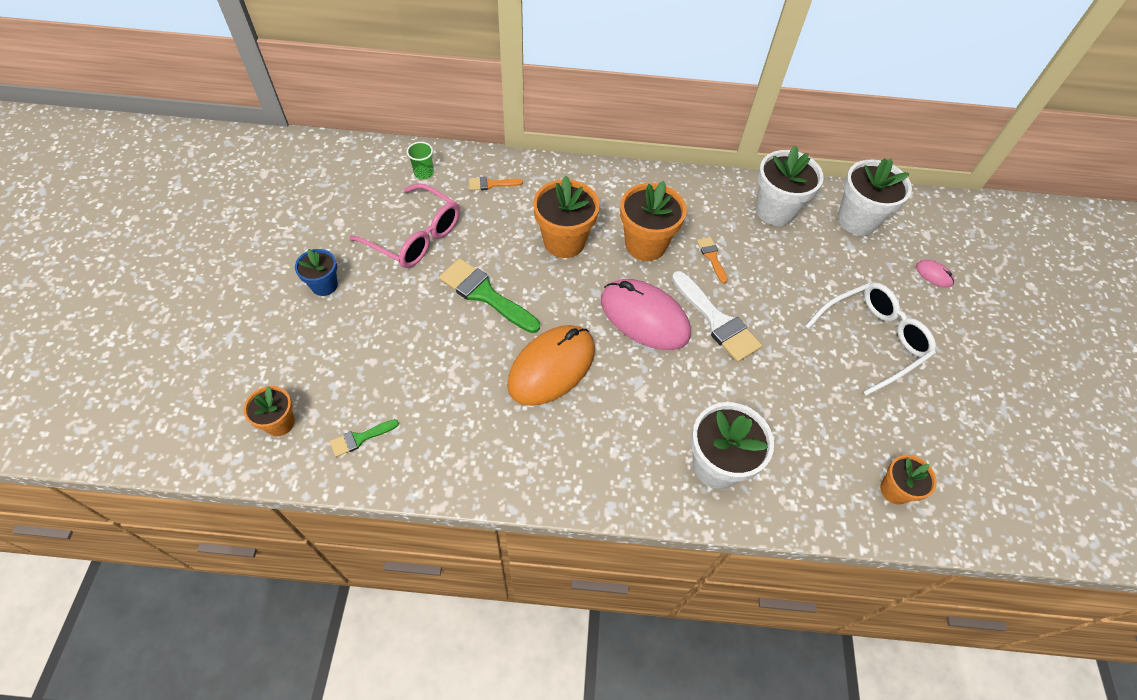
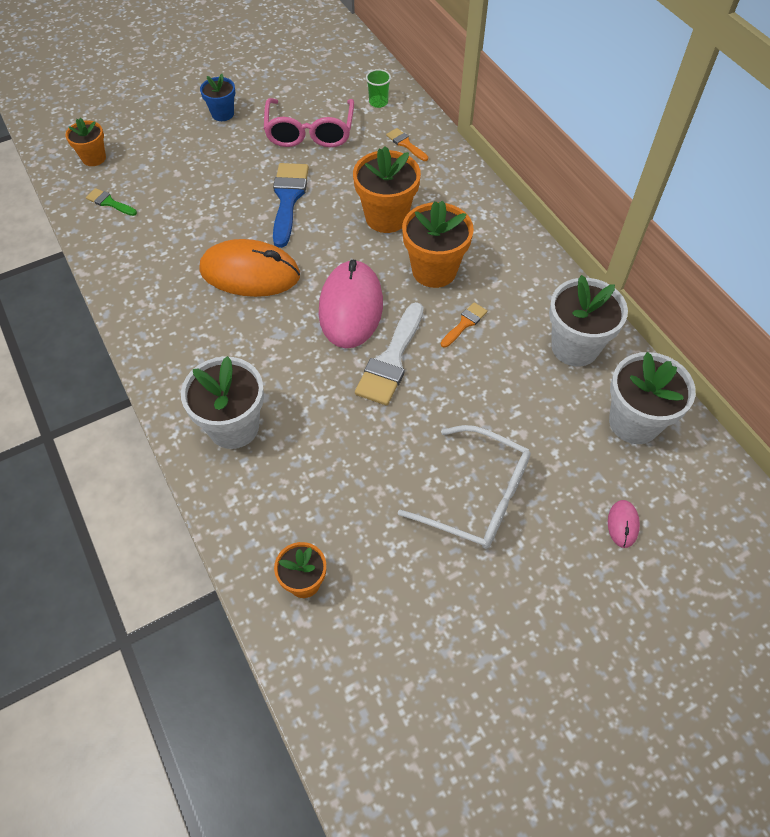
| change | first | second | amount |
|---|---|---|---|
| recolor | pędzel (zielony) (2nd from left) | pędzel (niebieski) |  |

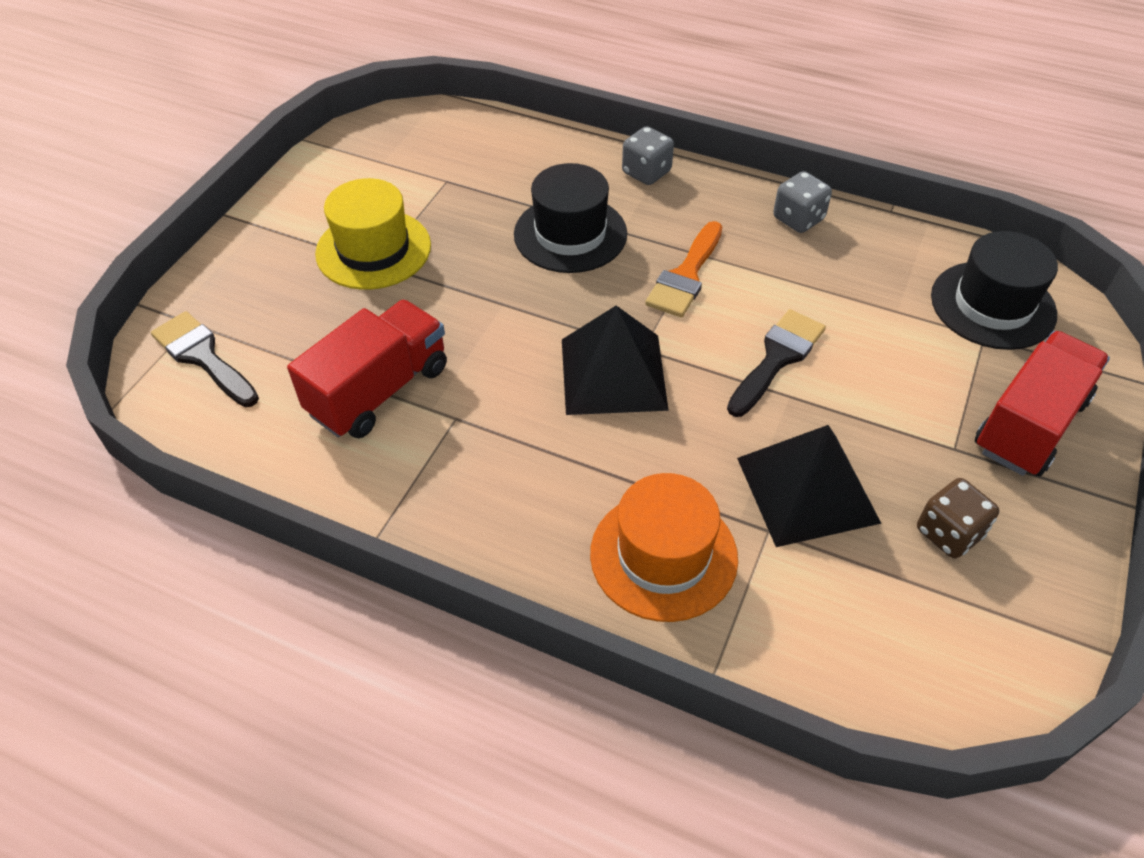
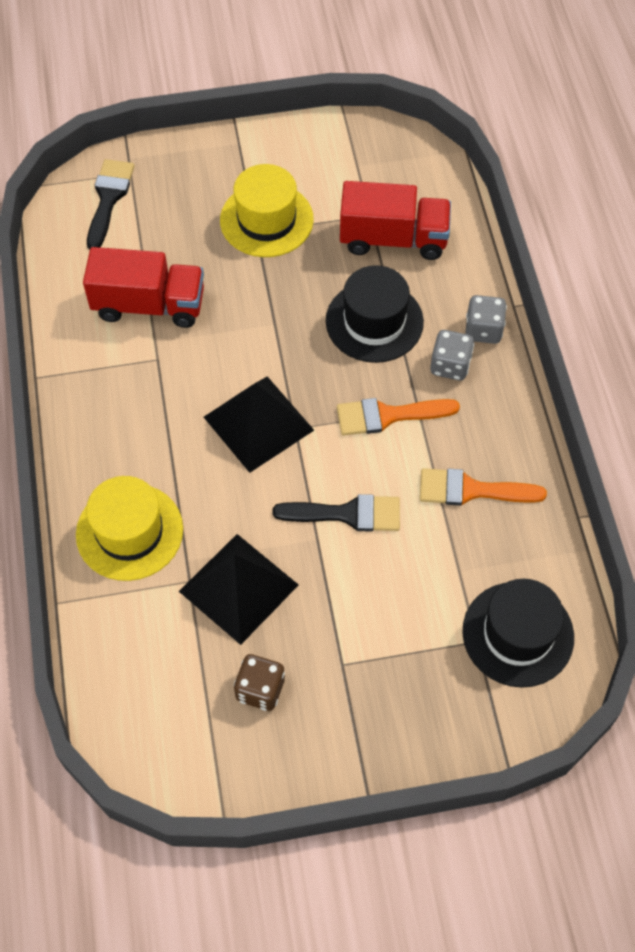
| change | first | second | amount |
|---|---|---|---|
| recolor | kapelusz (pomarańczowy) | kapelusz (żółty) (1st from left) |  |
| move | kostka do gry (szary) (2nd from left in the first image) | kostka do gry (szary) (1st from left) |  |
| move | ciężarówka (czerwony) (2nd from left) |  |  |
| insert |  | pędzel (pomarańczowy) (2nd from left) |  |

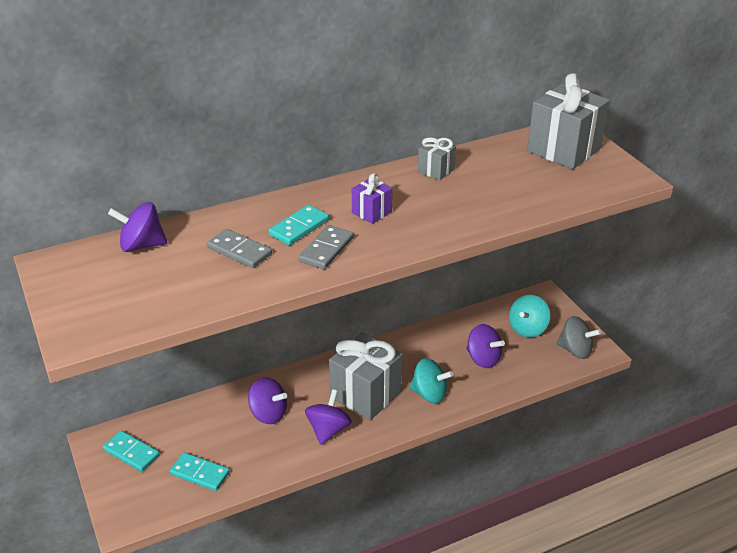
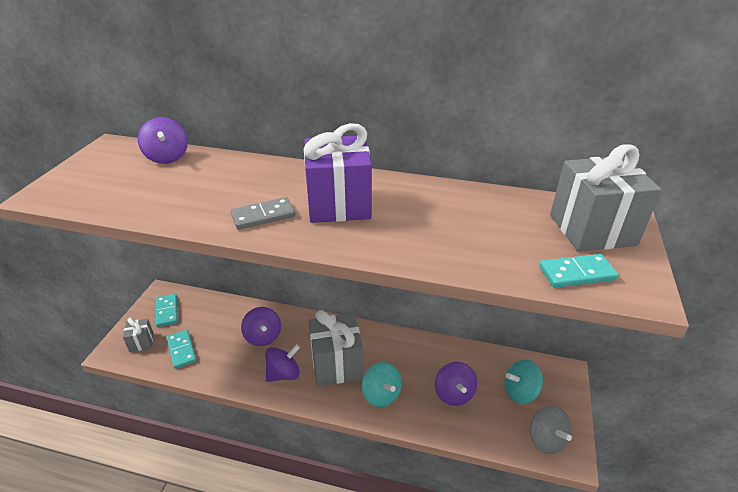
| change | first | second | amount |
|---|---|---|---|
| rotate | bączek (fioletowy) (1st from left) |  | 150 degrees counterclockwise |
| delete | kostka domina (szary) (1st from left) |  |  |
| move | kostka domina (turkusowy) (3rd from left) |  |  |
| resize | prezent (fioletowy) |  | x2.07 |
| move | prezent (szary) (2nd from left in the first image) | prezent (szary) (1st from left) |  |

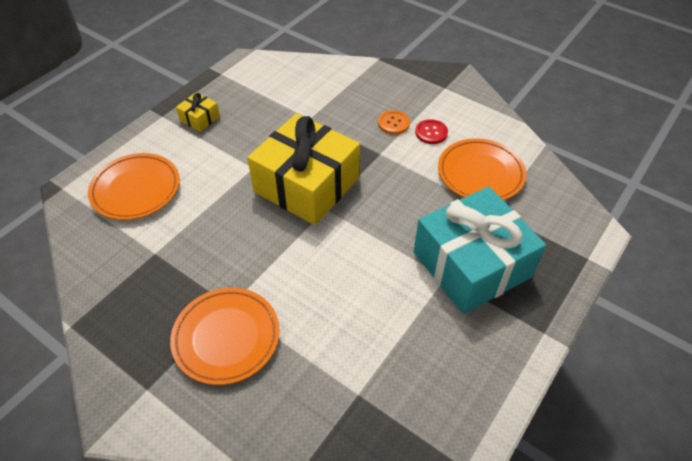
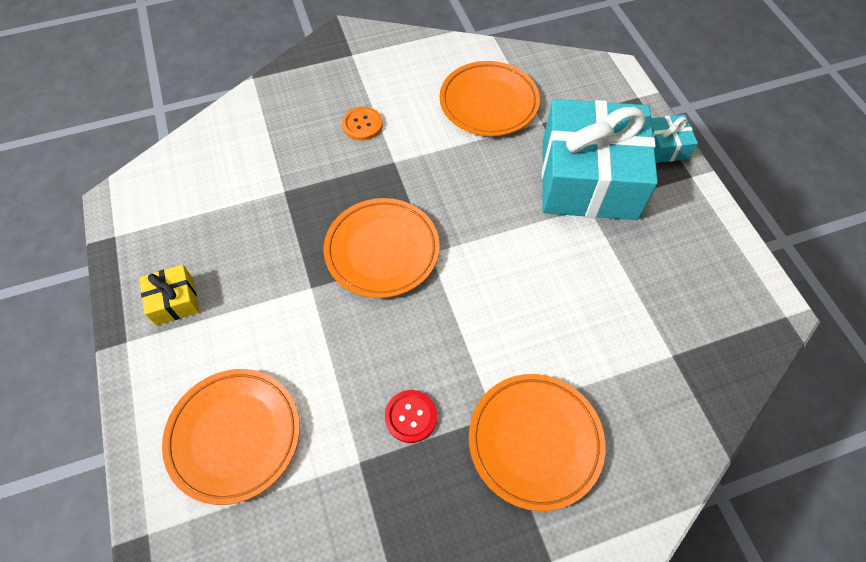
| change | first | second | amount |
|---|---|---|---|
| replace | prezent (żółty) (2nd from left) | talerz (pomarańczowy) (2nd from left) |  |
| move | guzik (czerwony) |  |  |
| insert |  | prezent (turkusowy) (2nd from left) |  |

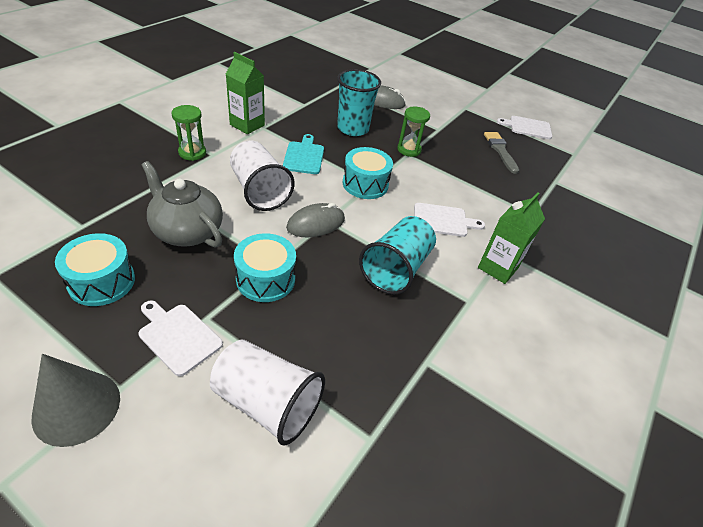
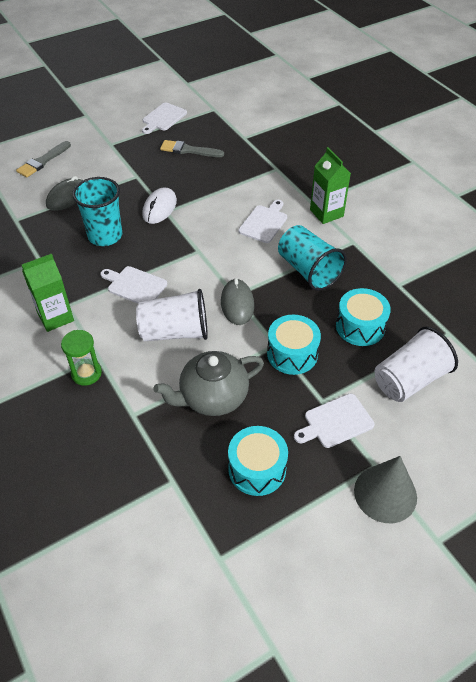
| change | first | second | amount |
|---|---|---|---|
| recolor | deska do krojenia (turkusowy) | deska do krojenia (biały) (1st from left) |  |
| move | bęben (turkusowy) (3rd from left) |  |  |
| replace | klepsydra (zielony) (2nd from left) | myszka (biały) |  |
| insert |  | pędzel (szary) (1st from left) |  |

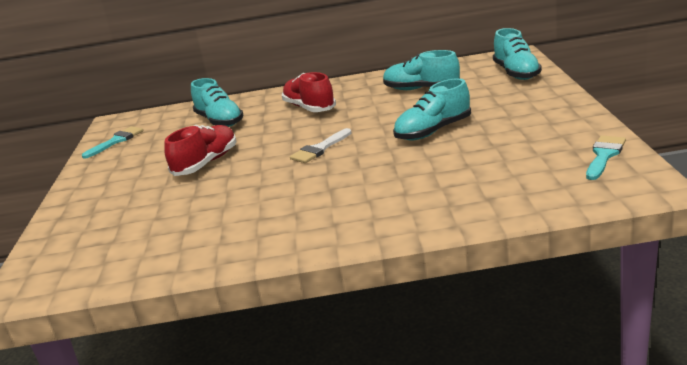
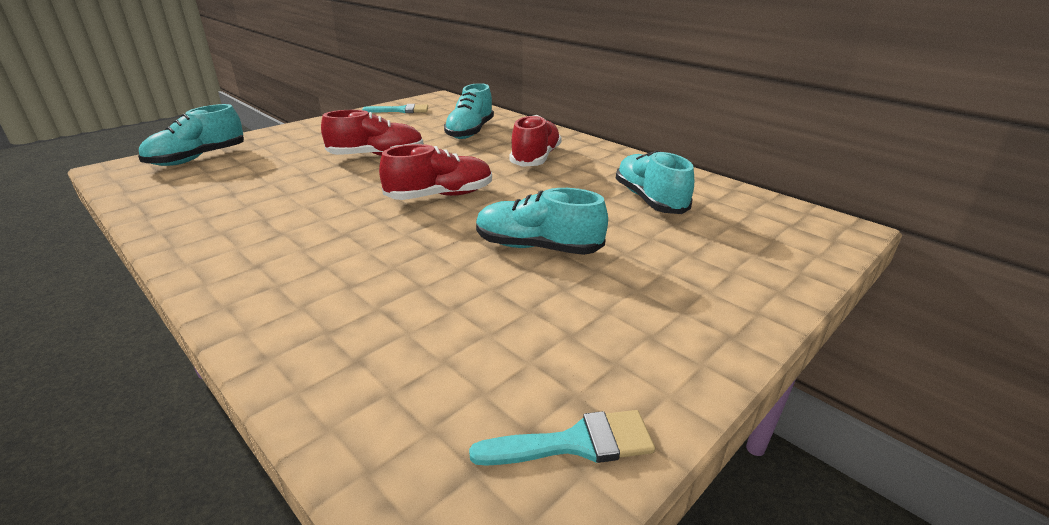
| change | first | second | amount |
|---|---|---|---|
| replace | pędzel (biały) | but (czerwony) (2nd from left) |  |
| move | but (turkusowy) (4th from left in the first image) | but (turkusowy) (1st from left) |  |

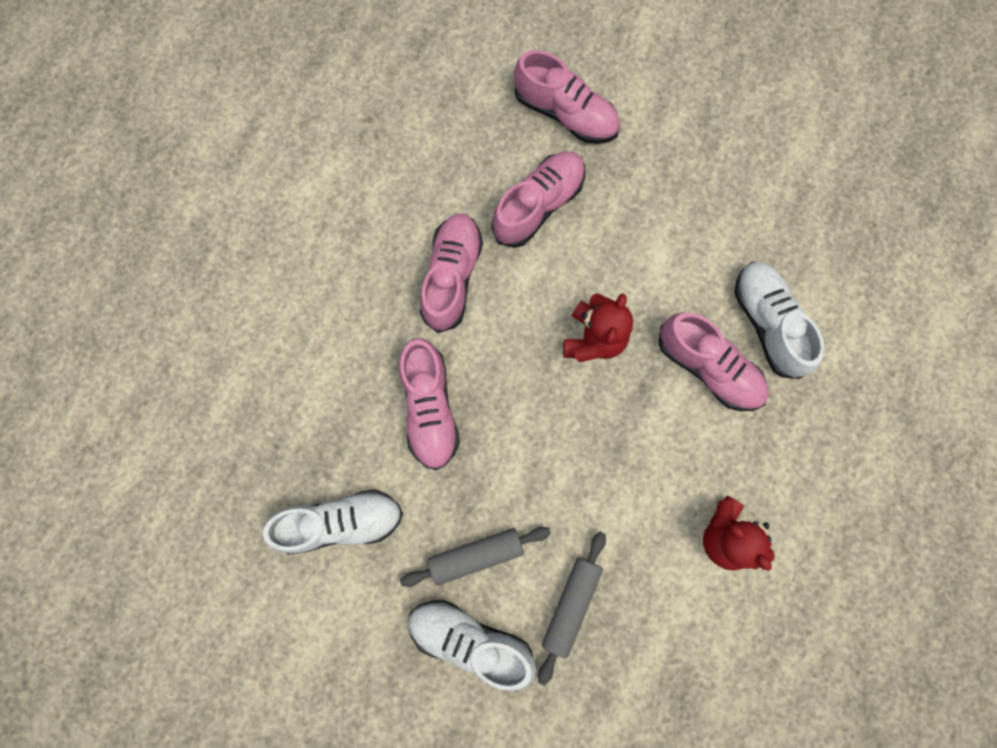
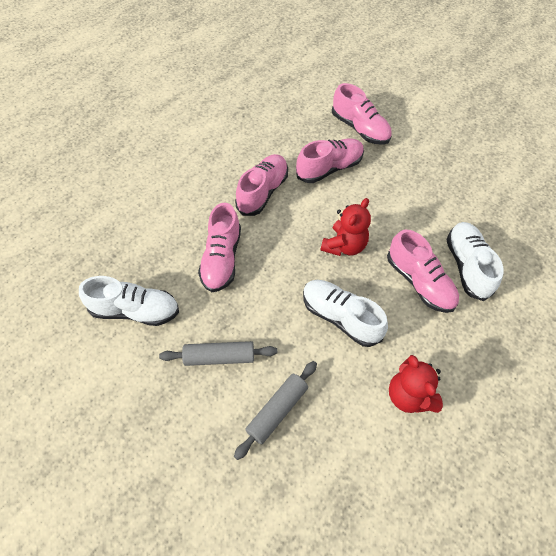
| change | first | second | amount |
|---|---|---|---|
| move | but (biały) (2nd from left) |  |  |

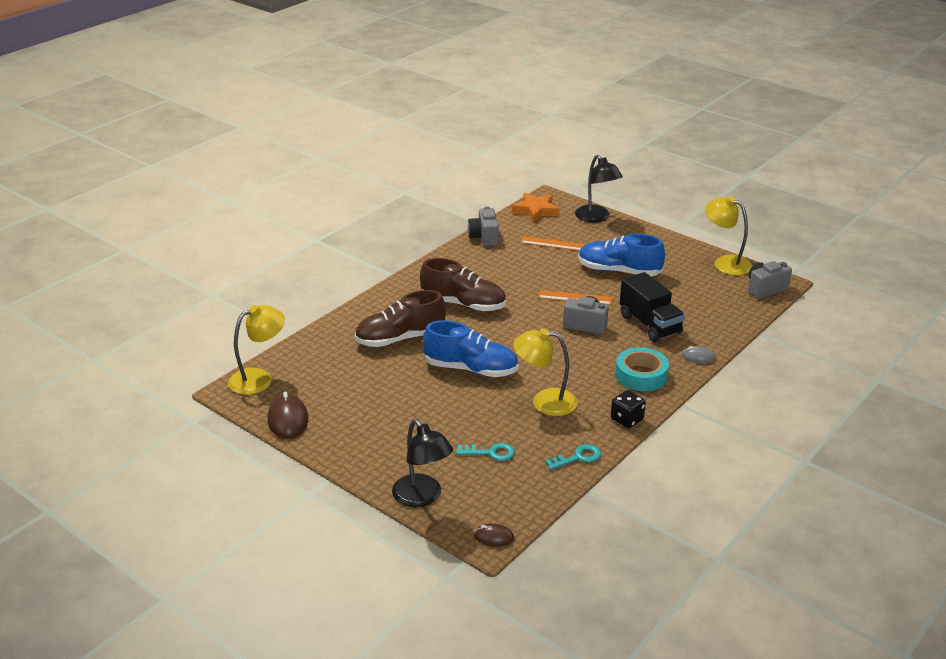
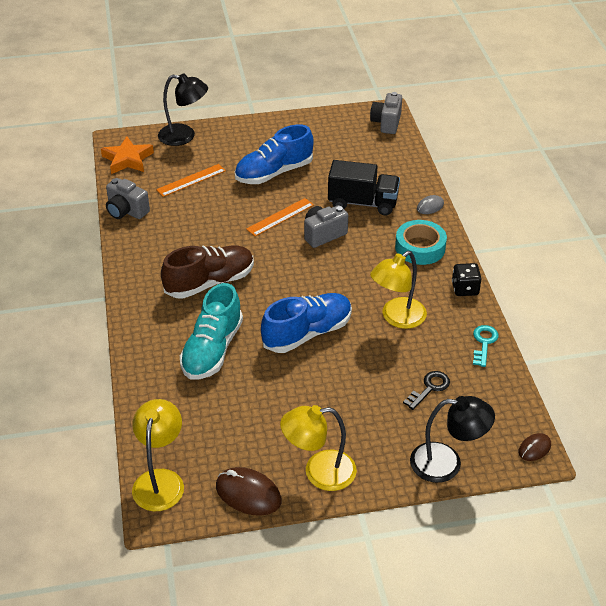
| change | first | second | amount |
|---|---|---|---|
| recolor | but (brązowy) (1st from left) | but (turkusowy) |  |
| recolor | klucz (turkusowy) (1st from left) | klucz (czarny) |  |
| move | lampka (żółty) (3rd from left in the first image) | lampka (żółty) (2nd from left) |  |

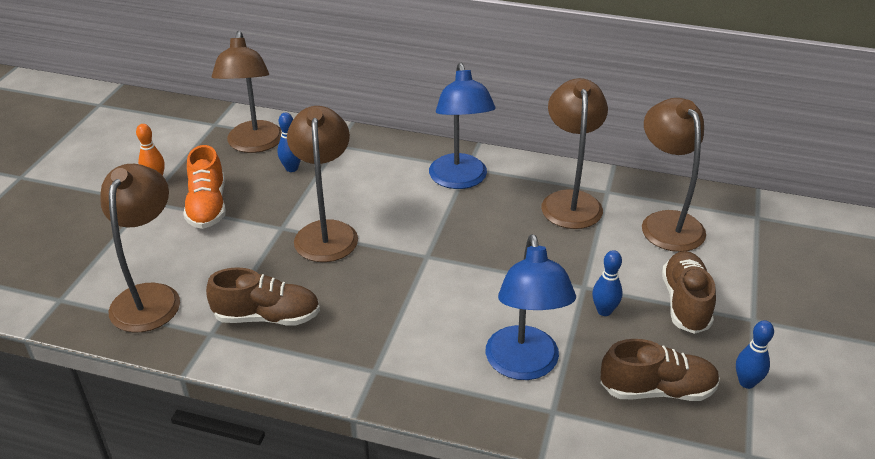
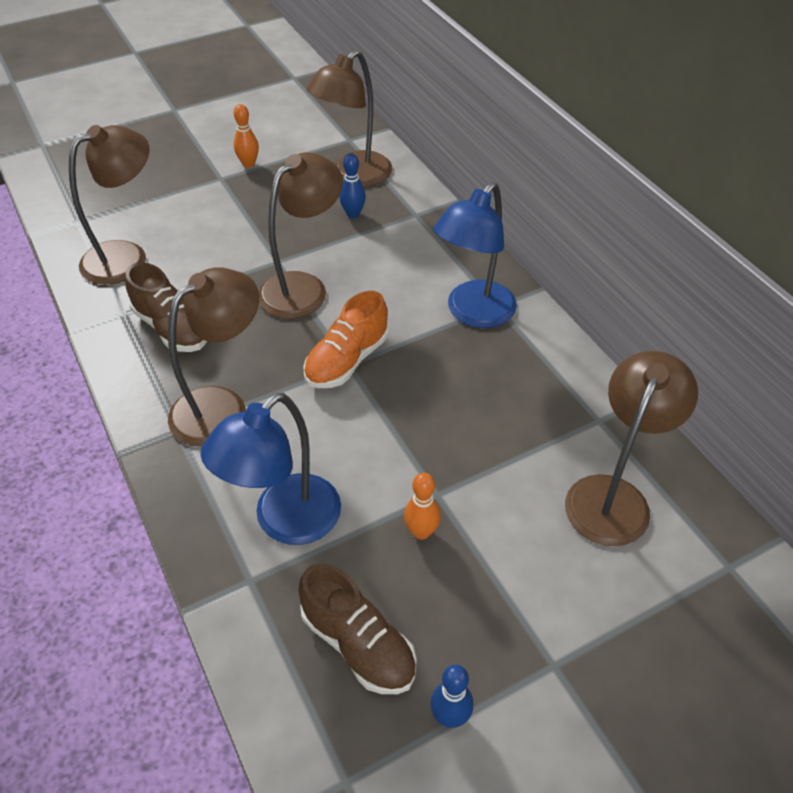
| change | first | second | amount |
|---|---|---|---|
| move | but (pomarańczowy) |  |  |
| move | lampka (brązowy) (4th from left in the first image) | lampka (brązowy) (2nd from left) |  |
| recolor | kręgiel (niebieski) (2nd from left) | kręgiel (pomarańczowy) (2nd from left) |  |
| delete | but (brązowy) (3rd from left) |  |  |

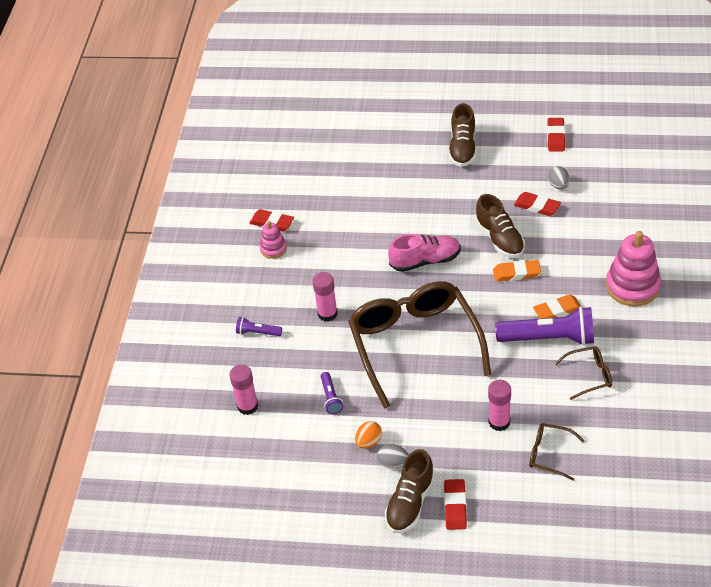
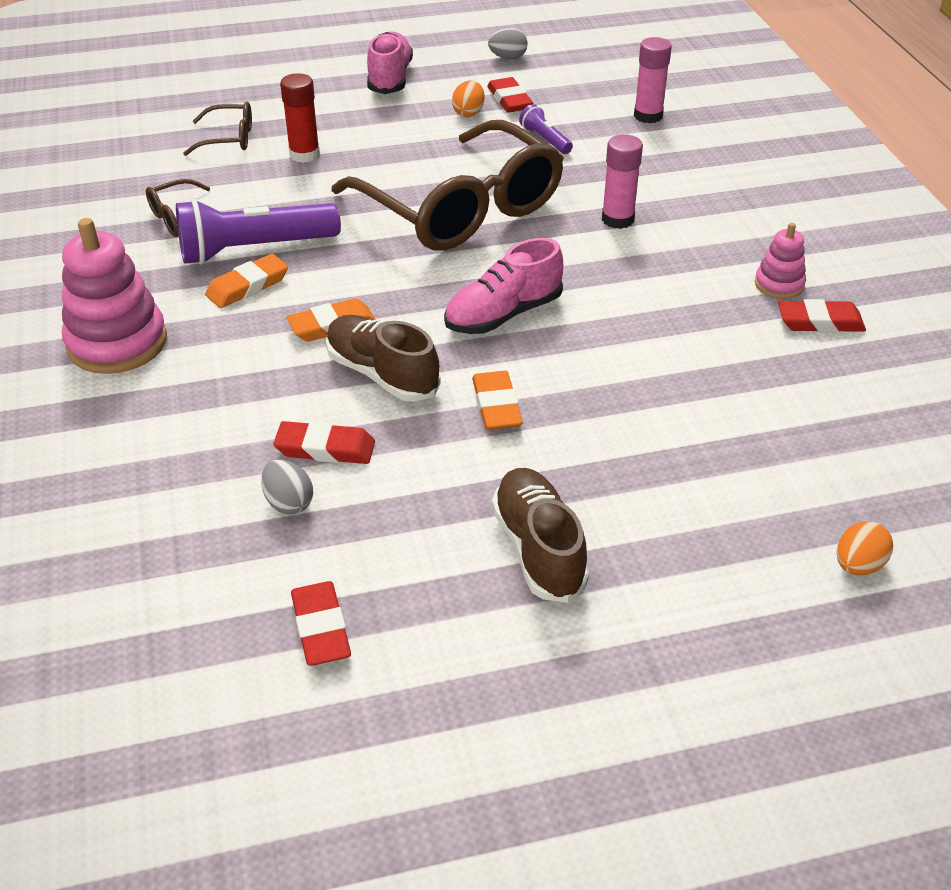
| change | first | second | amount |
|---|---|---|---|
| delete | latarka (fioletowy) (1st from left) |  |  |
| move | jajko (szary) (1st from left in the first image) | jajko (szary) (2nd from left) |  |
| recolor | but (brązowy) (1st from left) | but (różowy) (1st from left) |  |
| move | gumka do mazania (czerwony) (2nd from left in the first image) | gumka do mazania (czerwony) (3rd from left) |  |
| recolor | klej w sztyfcie (różowy) (3rd from left) | klej w sztyfcie (czerwony) |  |
| insert |  | gumka do mazania (pomarańczowy) (3rd from left) |  |
| insert |  | jajko (pomarańczowy) (2nd from left) |  |

